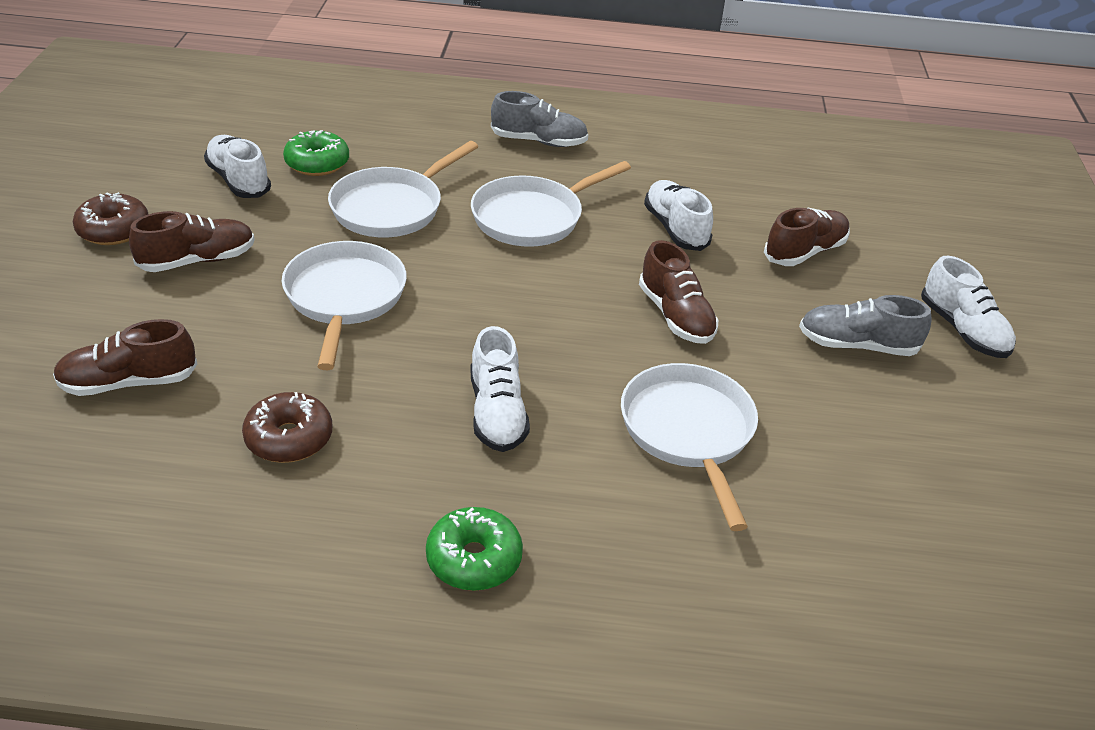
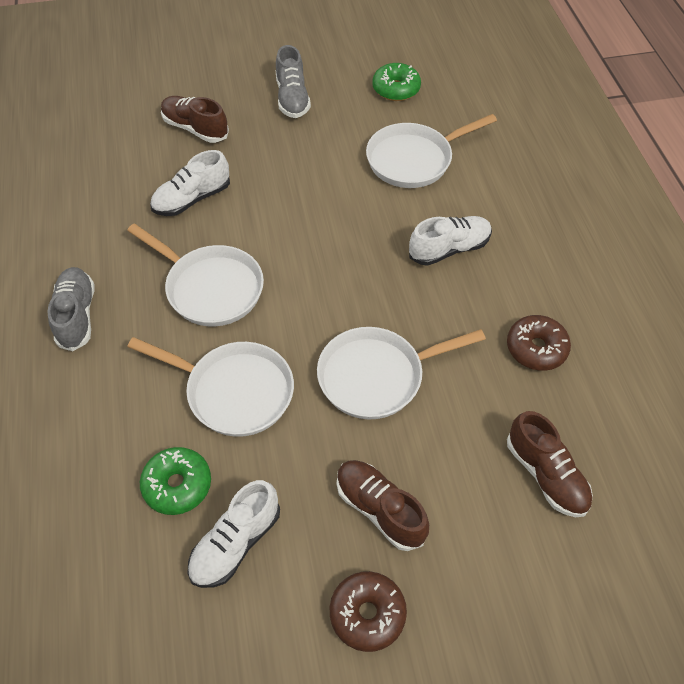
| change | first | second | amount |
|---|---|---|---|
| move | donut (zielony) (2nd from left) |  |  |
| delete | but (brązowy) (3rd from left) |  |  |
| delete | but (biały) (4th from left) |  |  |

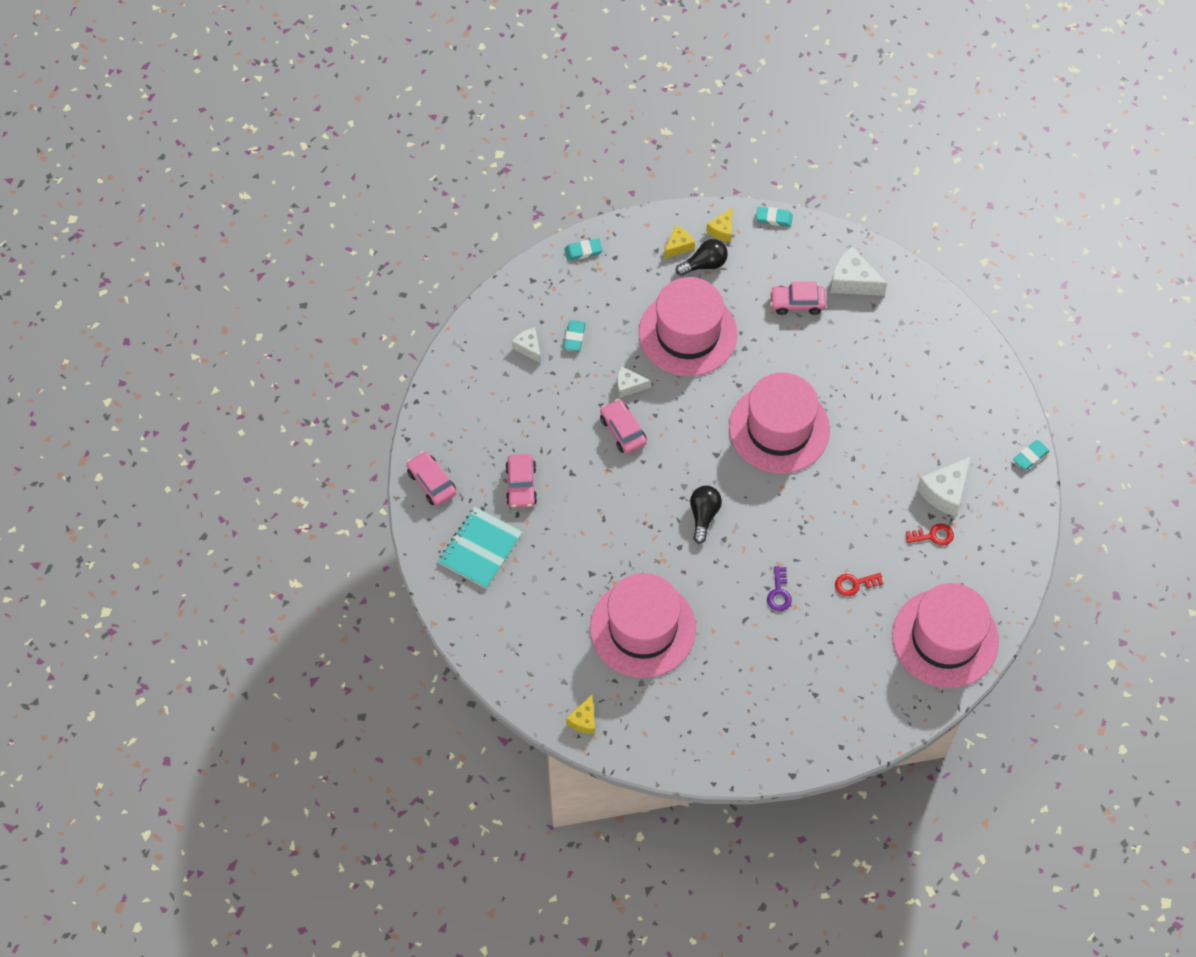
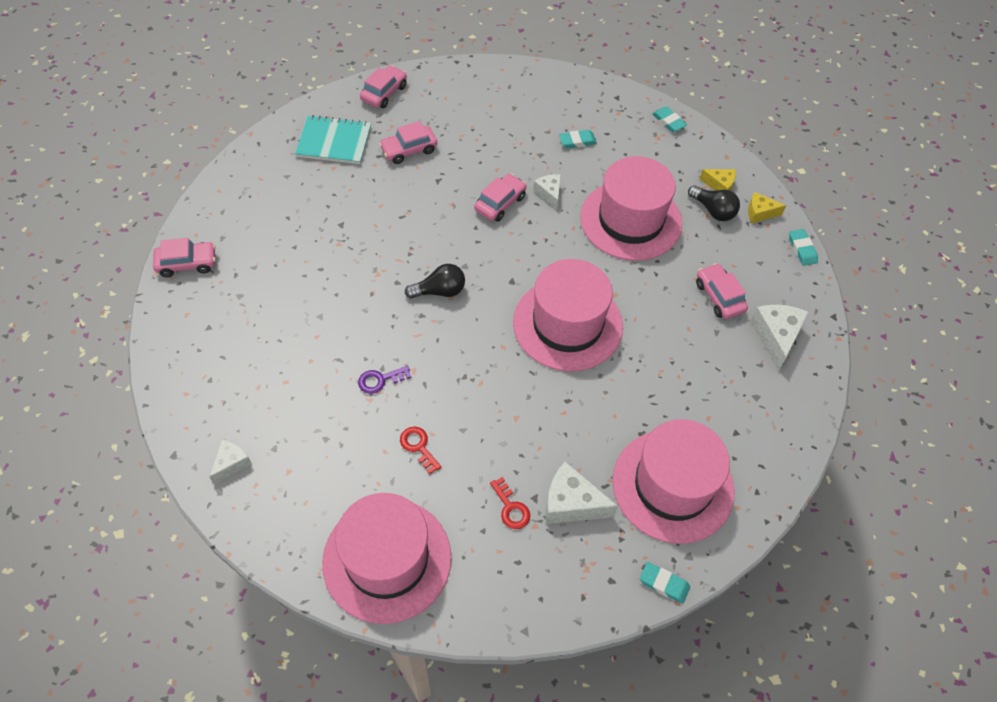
| change | first | second | amount |
|---|---|---|---|
| move | ser (biały) (1st from left) |  |  |
| replace | ser (żółty) (1st from left) | samochód (różowy) (1st from left) |  |
| move | kapelusz (różowy) (1st from left in the first image) | kapelusz (różowy) (4th from left) |  |

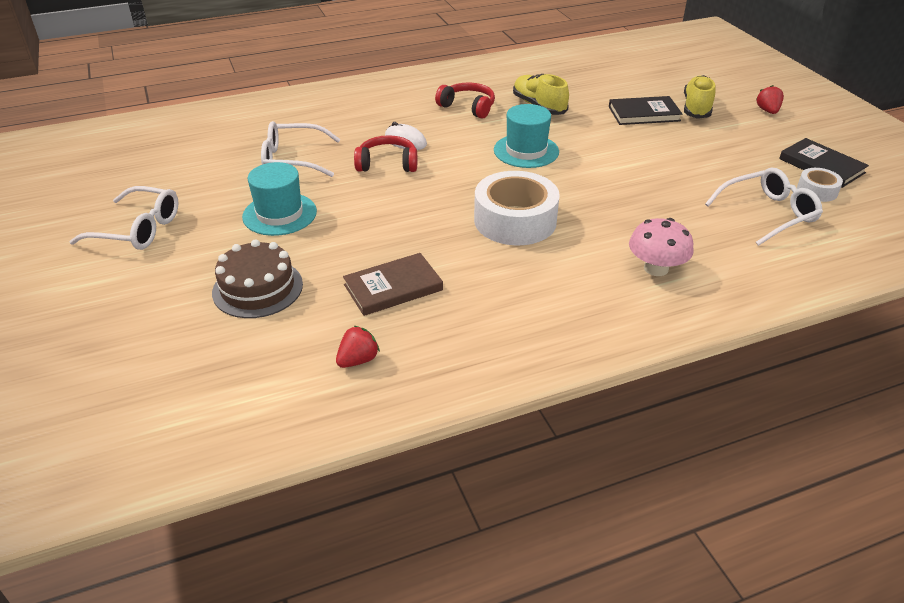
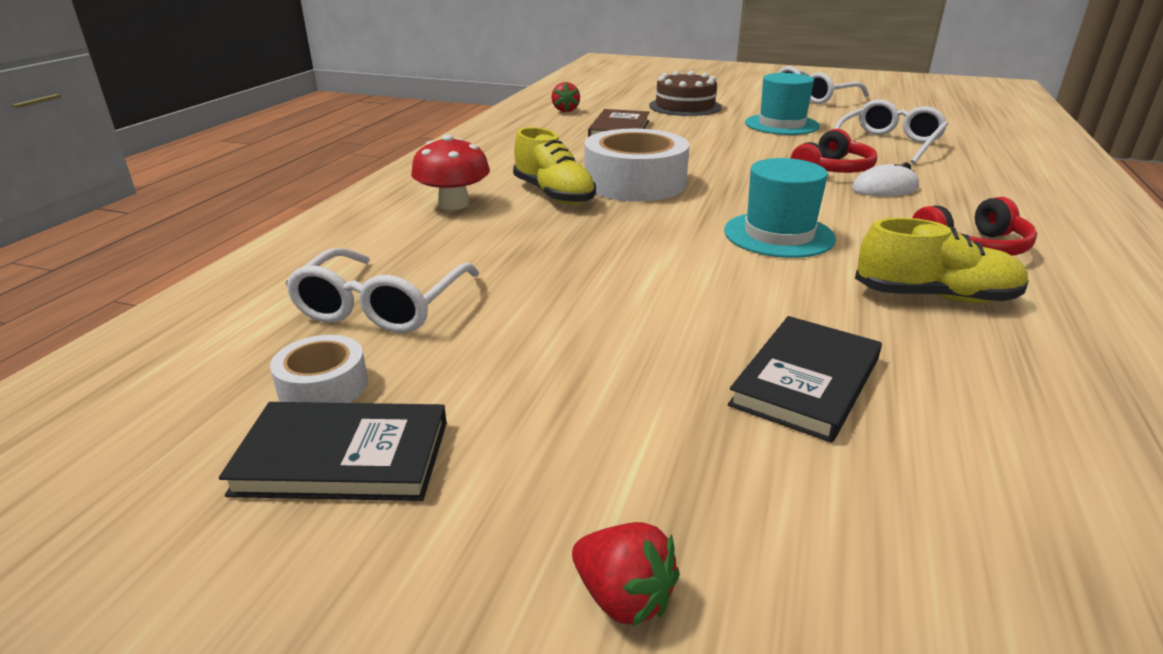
| change | first | second | amount |
|---|---|---|---|
| recolor | grzyb (różowy) | grzyb (czerwony) |  |
| move | but (żółty) (2nd from left in the first image) | but (żółty) (1st from left) |  |

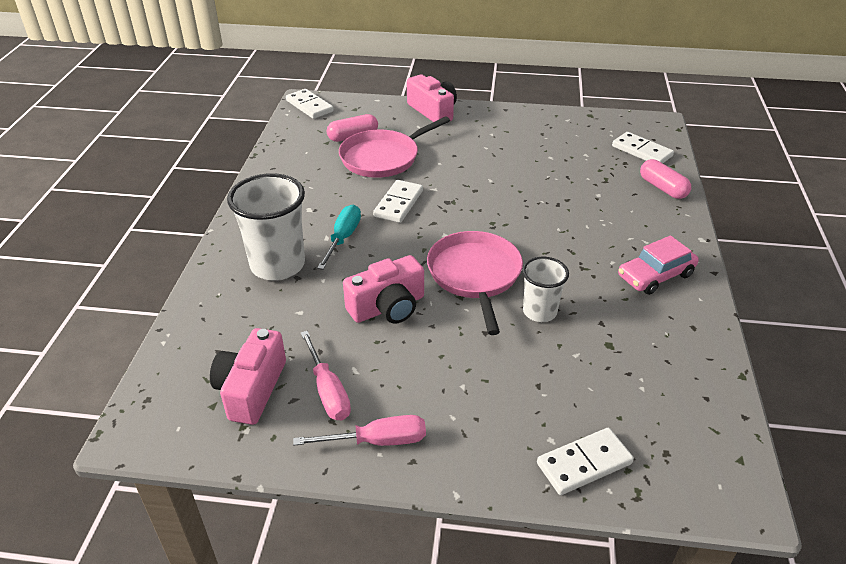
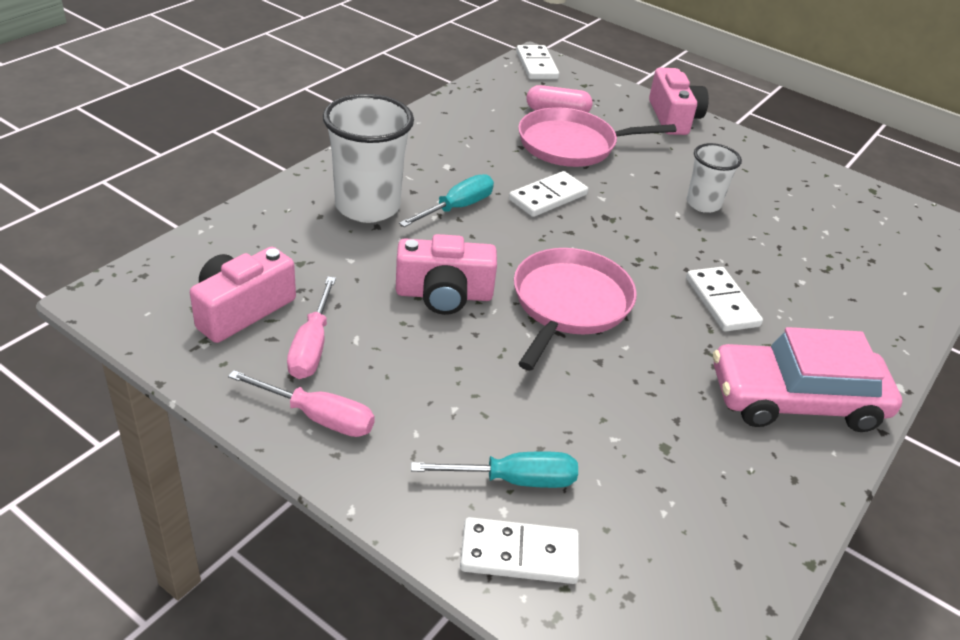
| change | first | second | amount |
|---|---|---|---|
| move | szklanka (biały) (2nd from left) |  |  |
| move | kostka domina (biały) (4th from left) |  |  |
| resize | samochód (różowy) |  | x1.55 |
| delete | kapsułka (różowy) (2nd from left) |  |  |
| insert |  | śrubokręt (turkusowy) (2nd from left) |  |

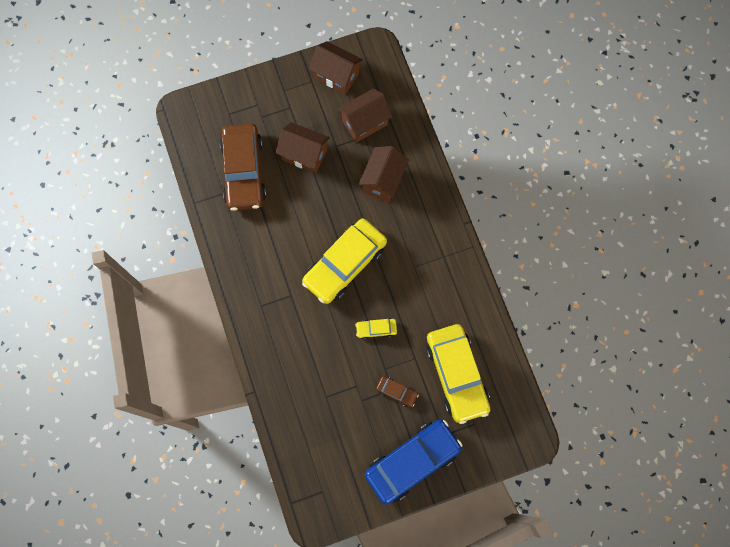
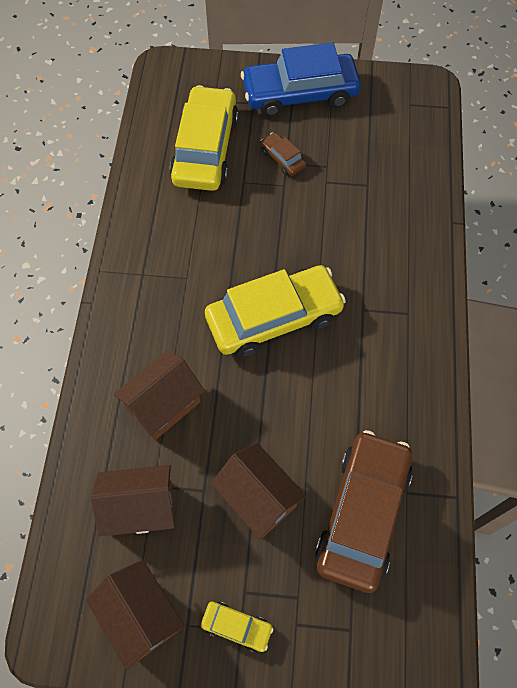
| change | first | second | amount |
|---|---|---|---|
| move | samochód (żółty) (2nd from left) |  |  |

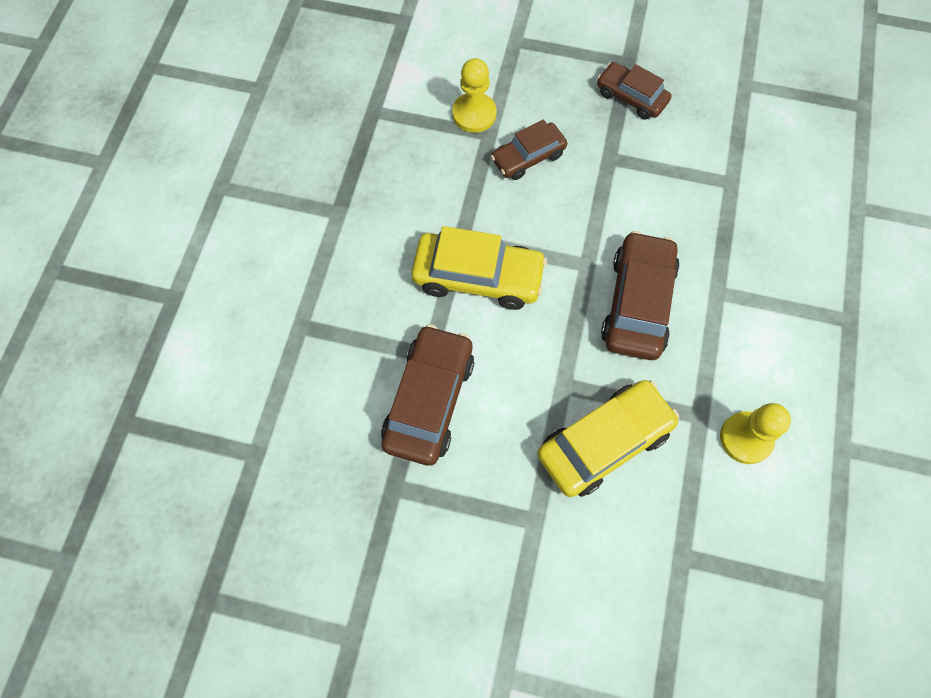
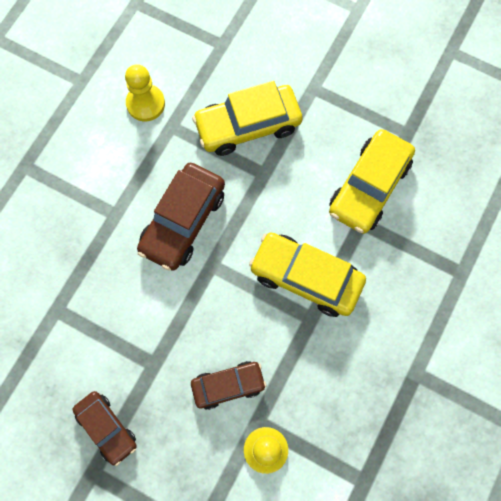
| change | first | second | amount |
|---|---|---|---|
| recolor | samochód (brązowy) (1st from left) | samochód (żółty) (3rd from left) |  |

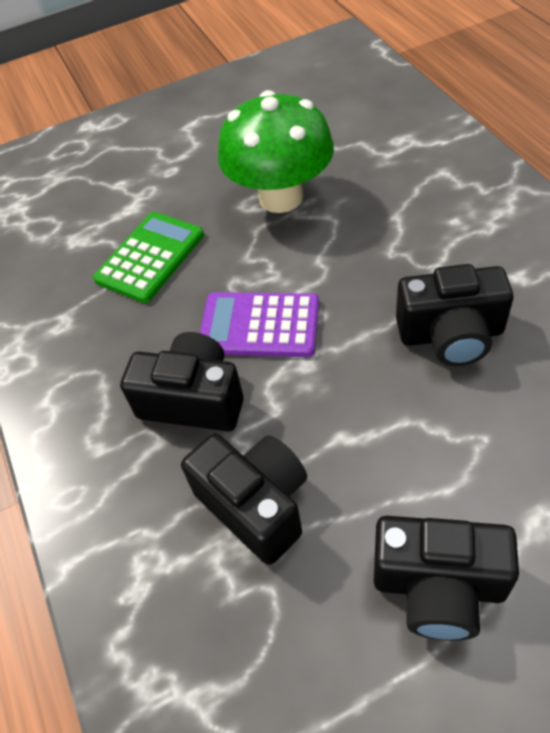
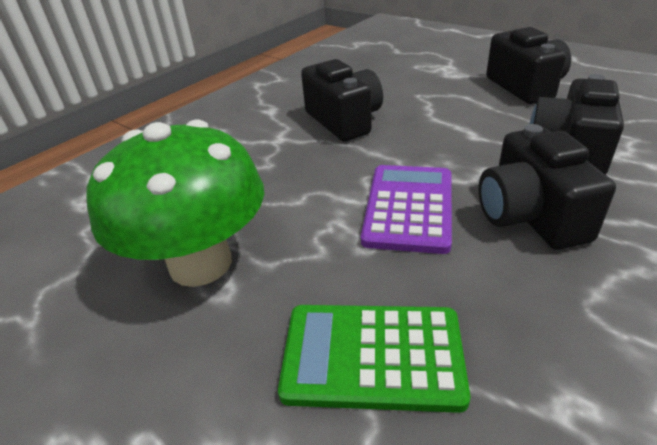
| change | first | second | amount |
|---|---|---|---|
| rotate | kalkulator (fioletowy) |  | 150 degrees counterclockwise |

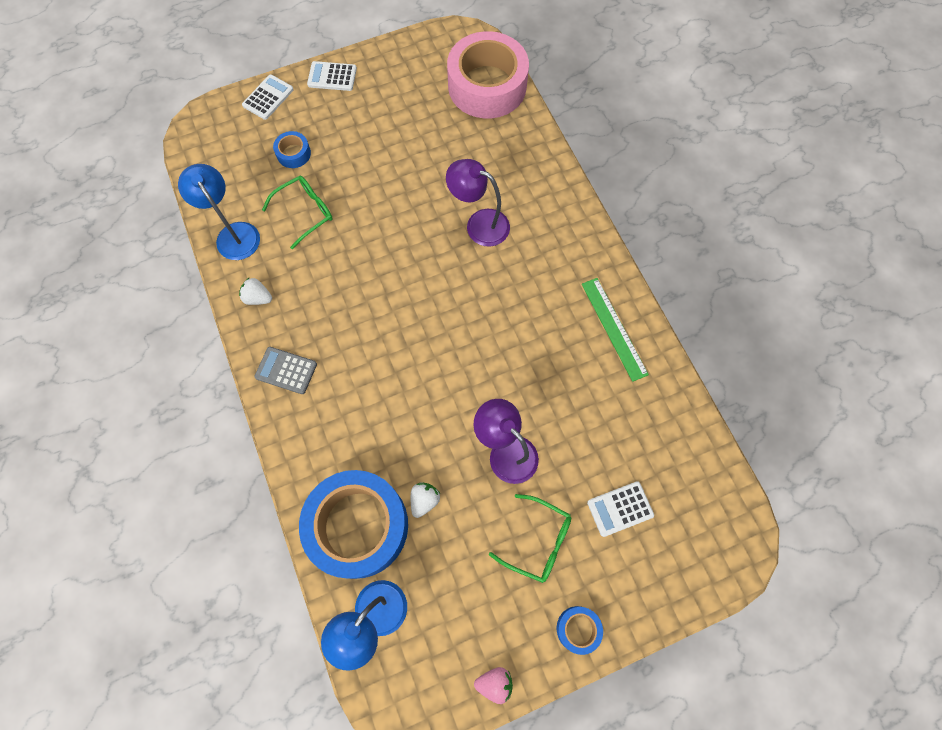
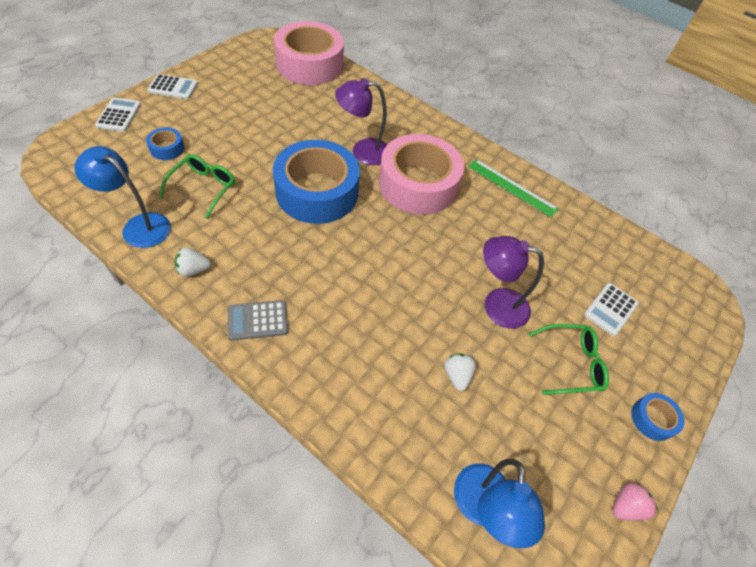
| change | first | second | amount |
|---|---|---|---|
| move | taśma klejąca (niebieski) (2nd from left) |  |  |
| rotate | kalkulator (biały) (2nd from left) |  | 150 degrees counterclockwise |
| insert |  | taśma klejąca (różowy) (2nd from left) |  |

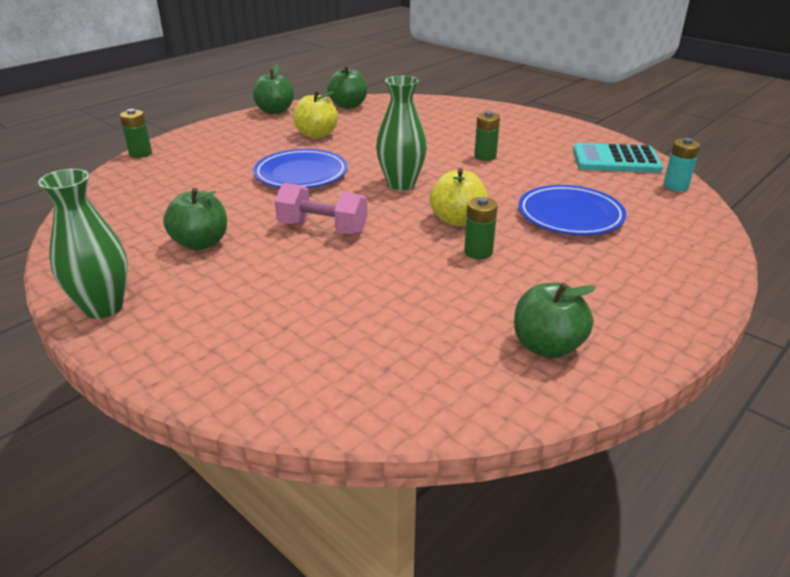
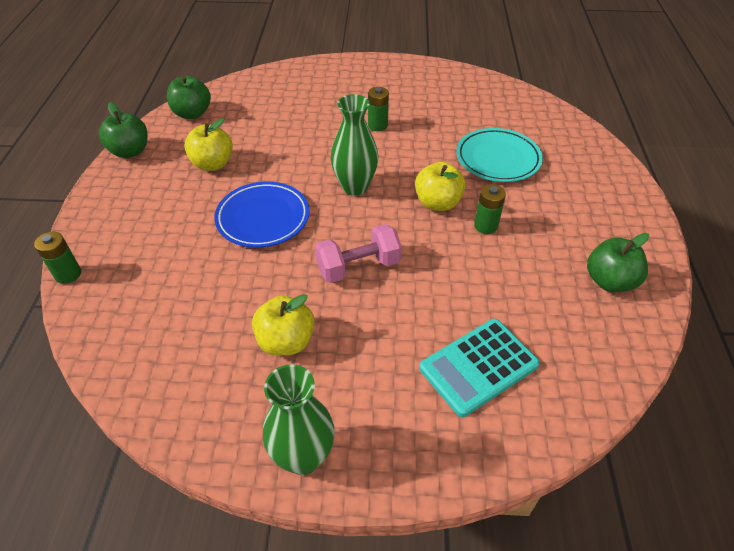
| change | first | second | amount |
|---|---|---|---|
| recolor | jabłko (zielony) (1st from left) | jabłko (żółty) (2nd from left) |  |
| recolor | talerz (niebieski) (2nd from left) | talerz (turkusowy) |  |
| move | kalkulator (turkusowy) |  |  |
| delete | bateria (turkusowy) |  |  |

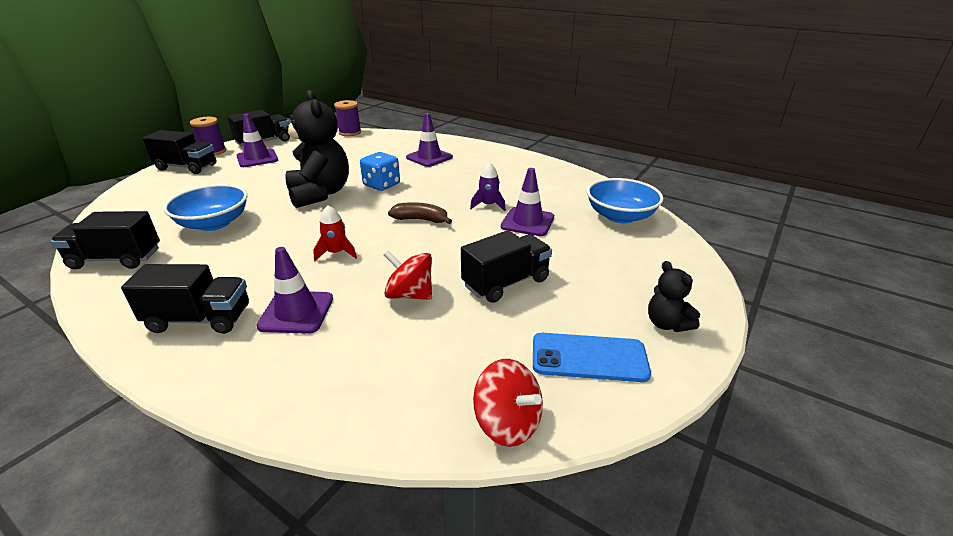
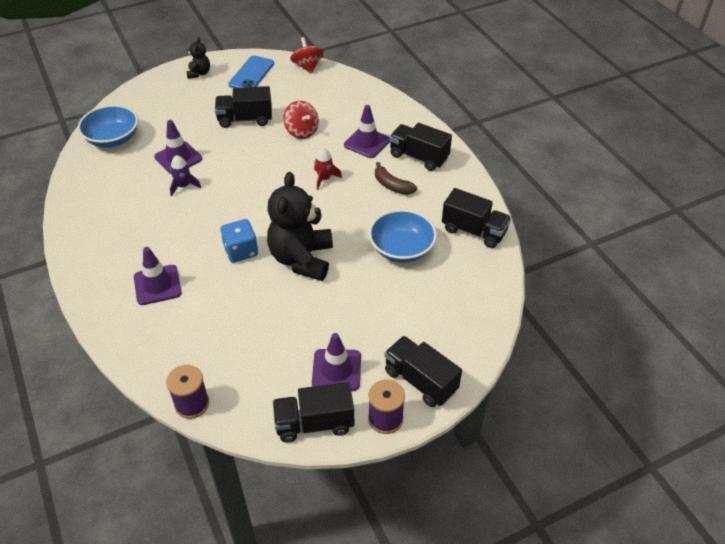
| change | first | second | amount |
|---|---|---|---|
| move | banan (brązowy) |  |  |
| rotate | telefon (niebieski) |  | 75 degrees clockwise |

